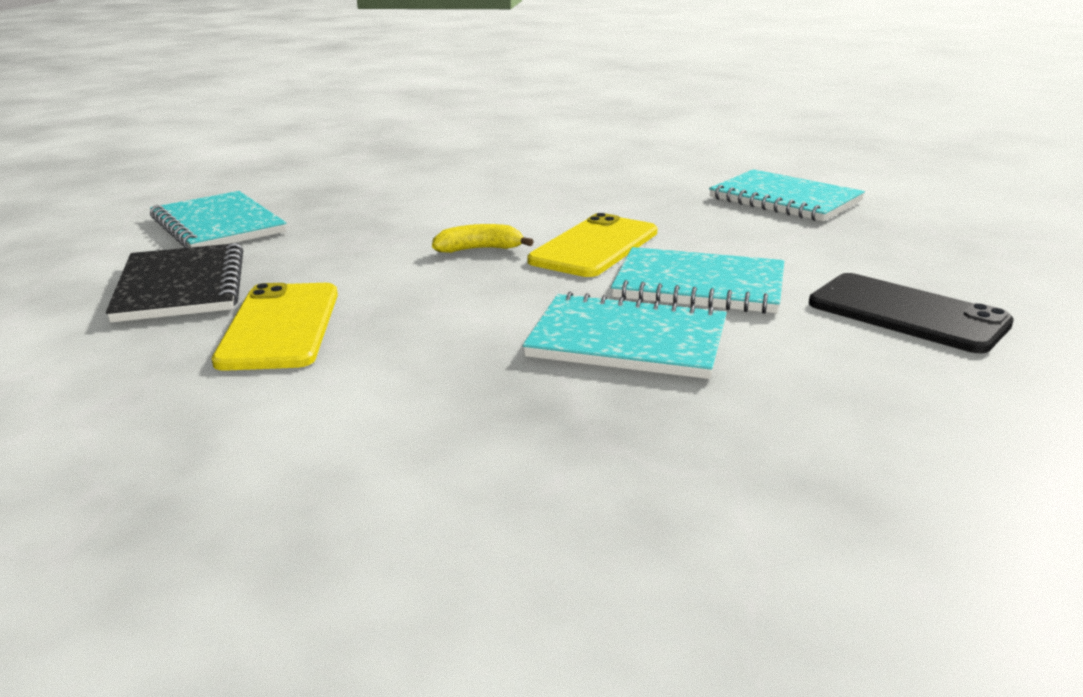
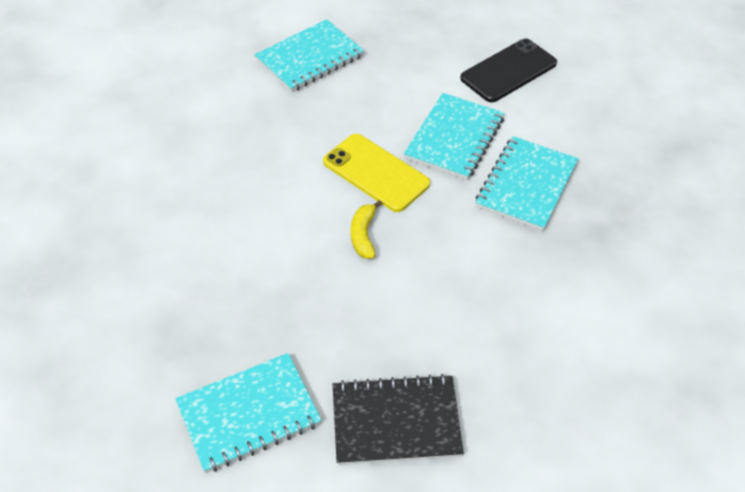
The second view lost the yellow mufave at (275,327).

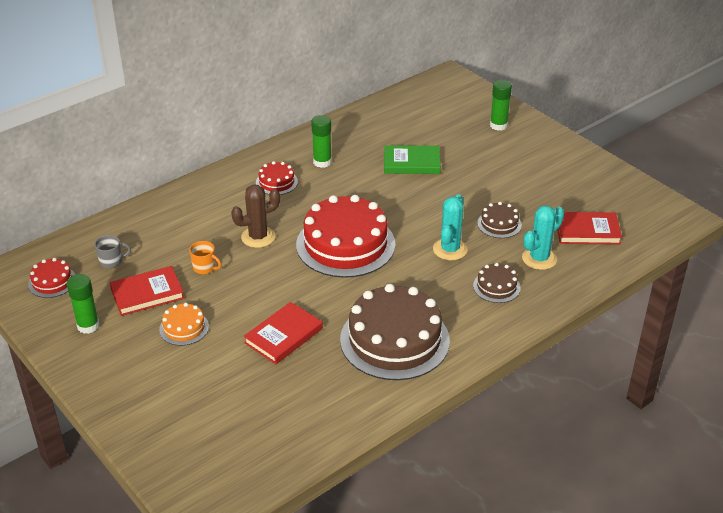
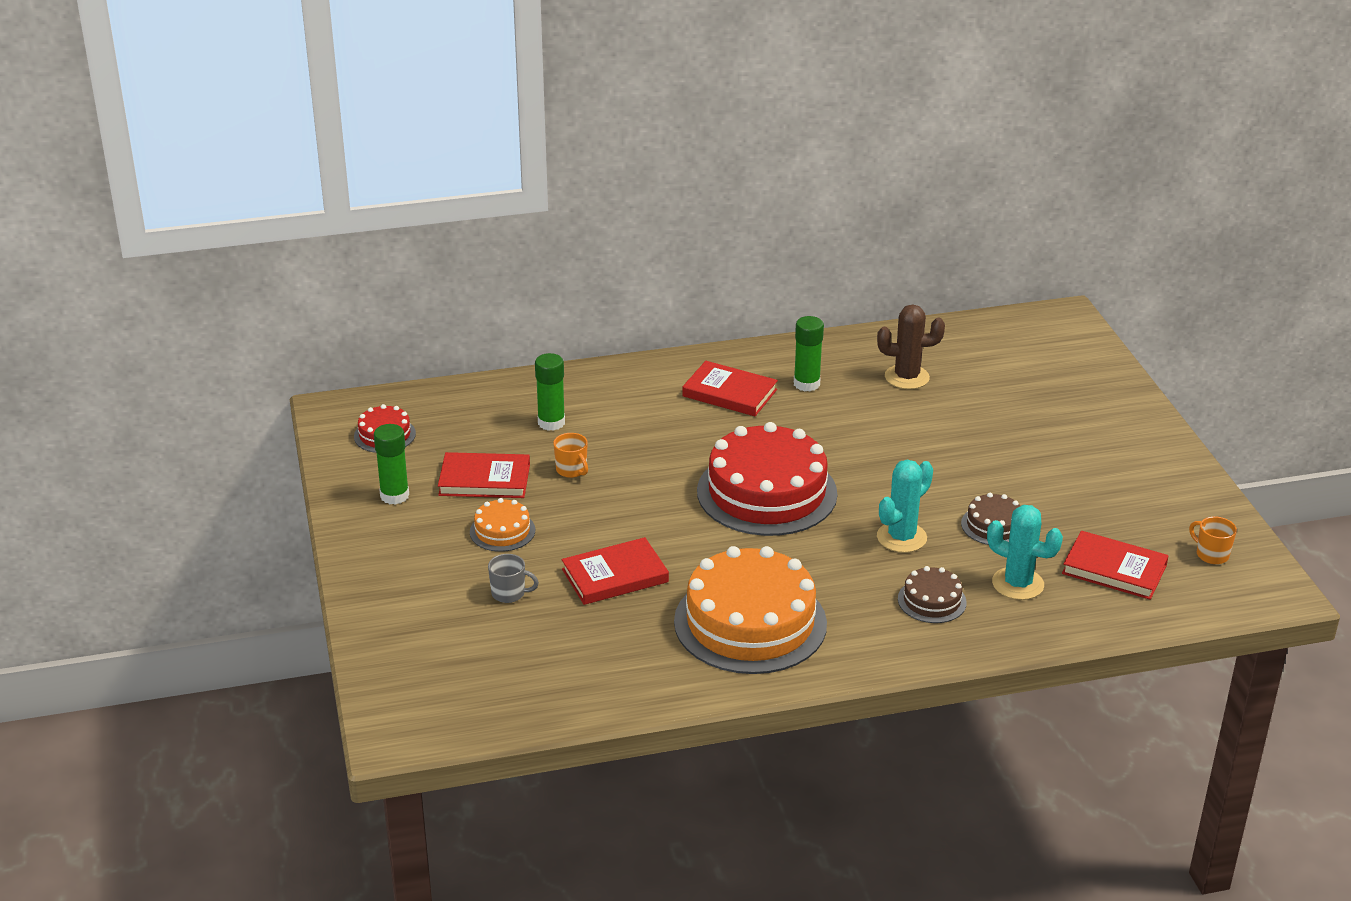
The second view lost the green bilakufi at (412,159). The second view gained the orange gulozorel at (1213,540). The grey gulozorel ended up elsewhere, having gone from (113,251) to (513,578). The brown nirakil ended up elsewhere, having gone from (255,216) to (911,346). The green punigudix ended up elsewhere, having gone from (501,105) to (550,392). Where the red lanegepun stood at (277,178), the red bilakufi came to stand at (730,388). What was the brown lanegepun at (395,332) turned into the orange lanegepun at (750,610). The turquoise nirakil at (543,237) ended up facing another way, 45 degrees clockwise from before.

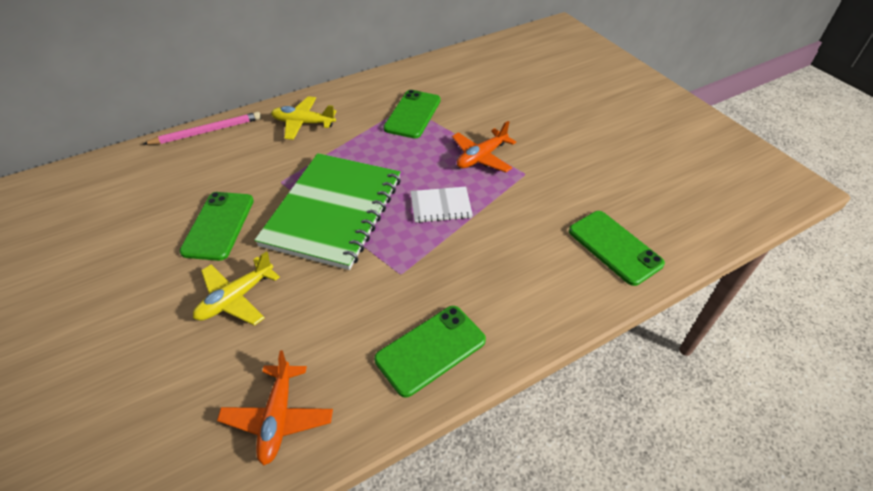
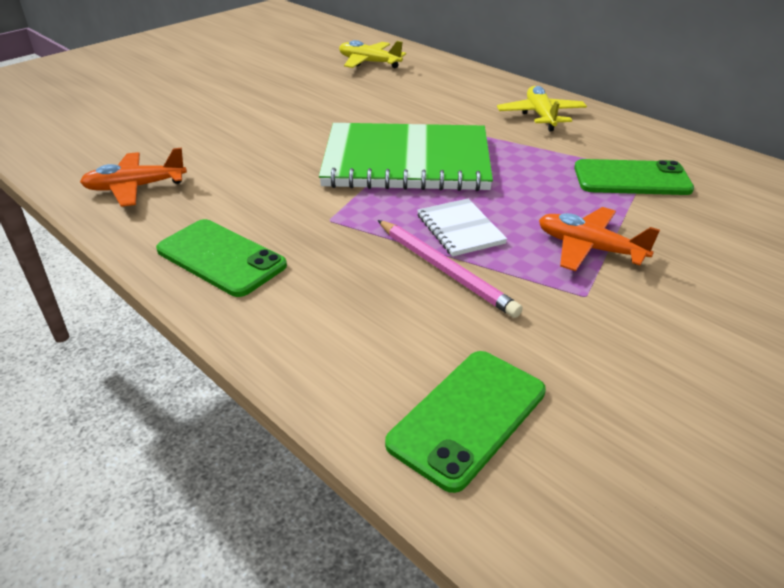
The second view lost the green mufave at (217,226). The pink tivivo ended up elsewhere, having gone from (202,128) to (450,269). The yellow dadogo ended up elsewhere, having gone from (236,288) to (372,54).

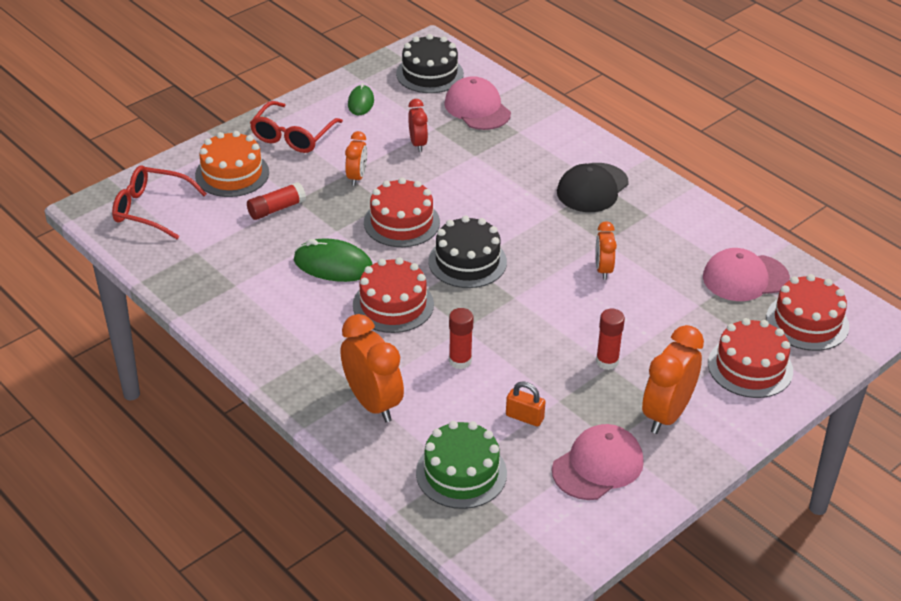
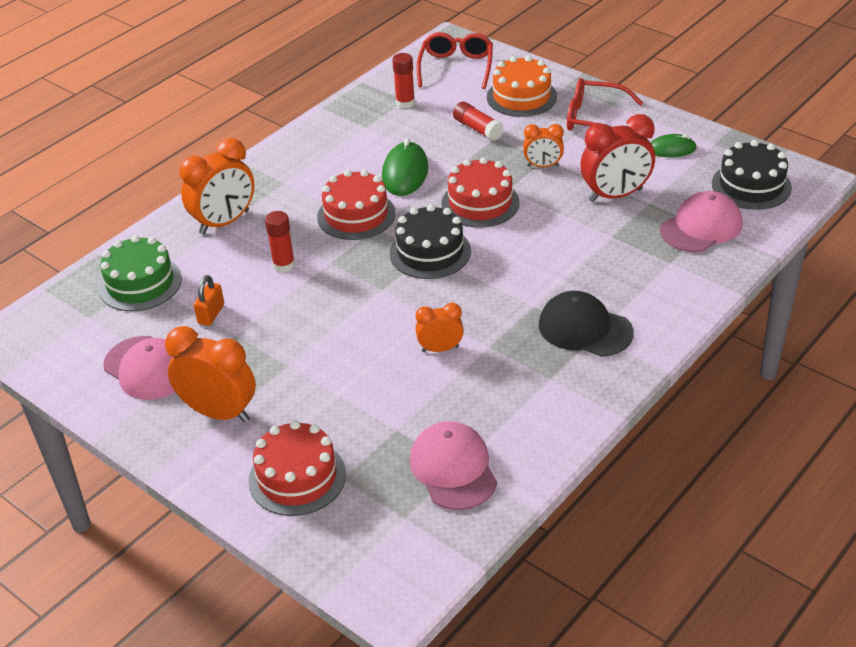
The second view lost the red lanegepun at (807,312). The red punigudix ended up elsewhere, having gone from (610,339) to (403,81). The size of the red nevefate at (418,125) changed by a factor of 1.76.

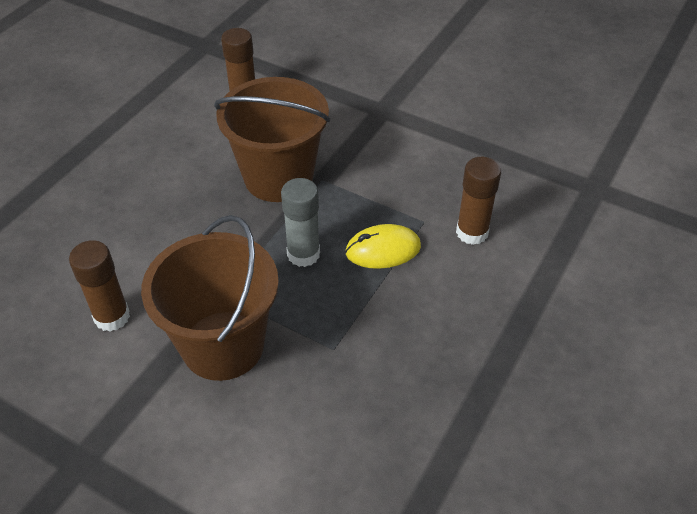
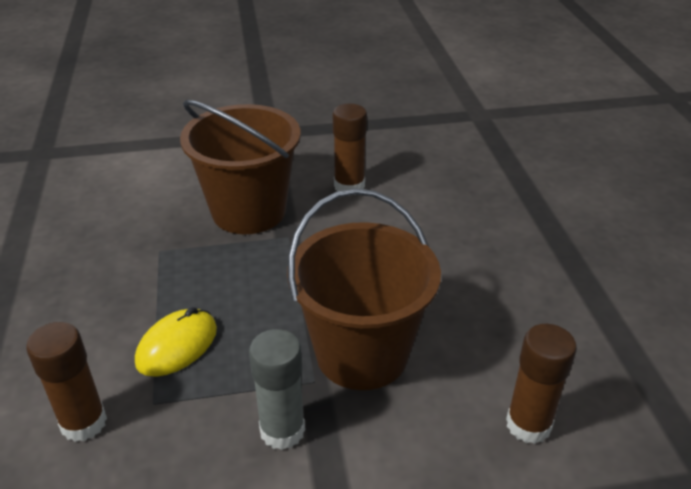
The grey punigudix ended up elsewhere, having gone from (300,222) to (277,389).

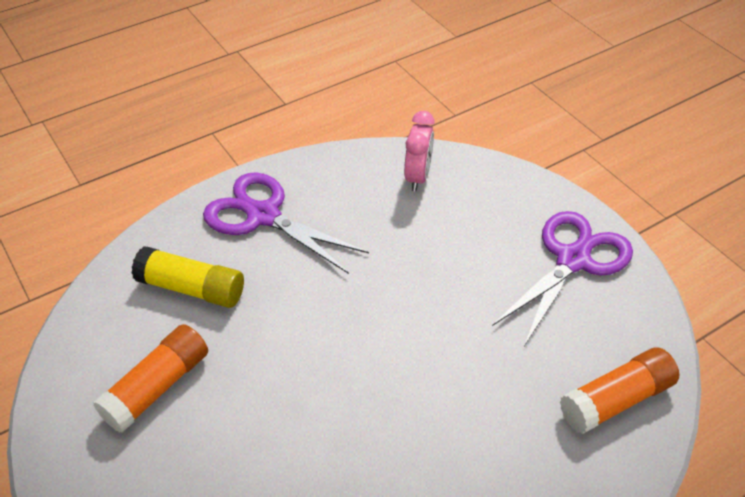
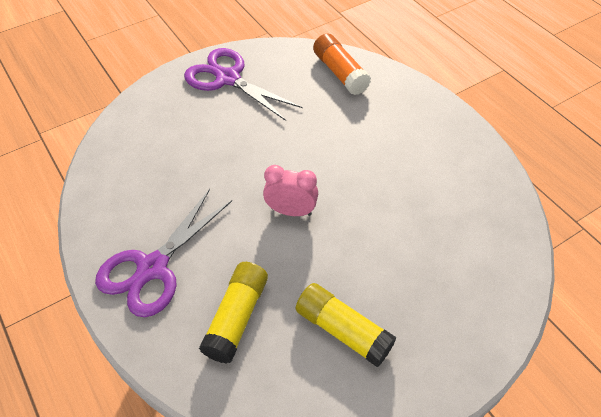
The pink nevefate ended up elsewhere, having gone from (419,151) to (290,190). What was the orange punigudix at (150,378) turned into the yellow punigudix at (346,325).

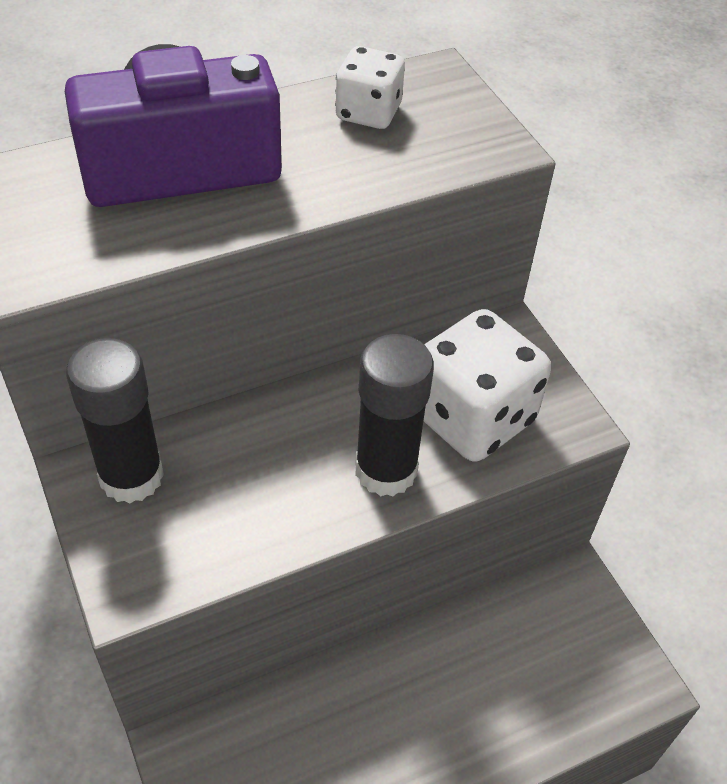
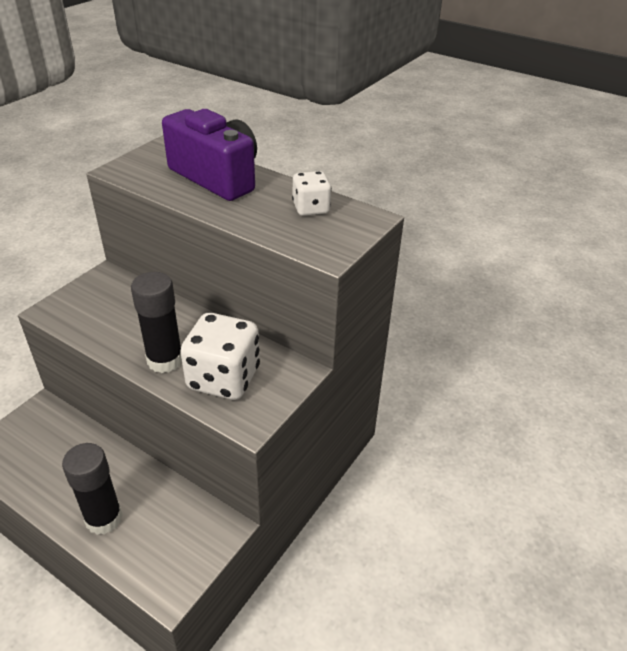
The black punigudix ended up elsewhere, having gone from (115,421) to (92,489).

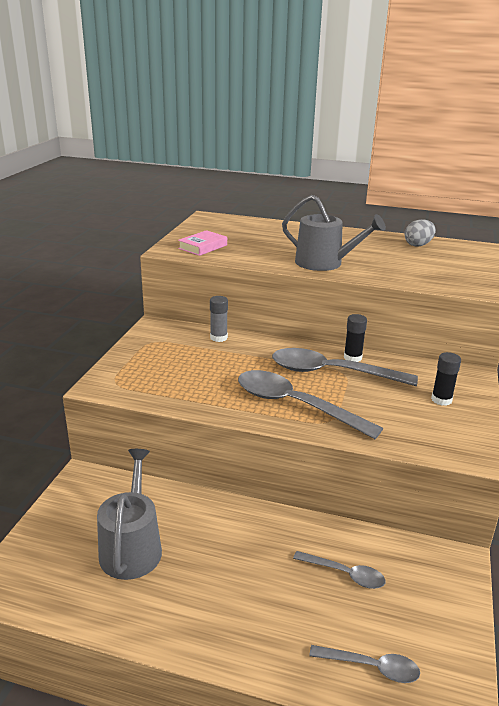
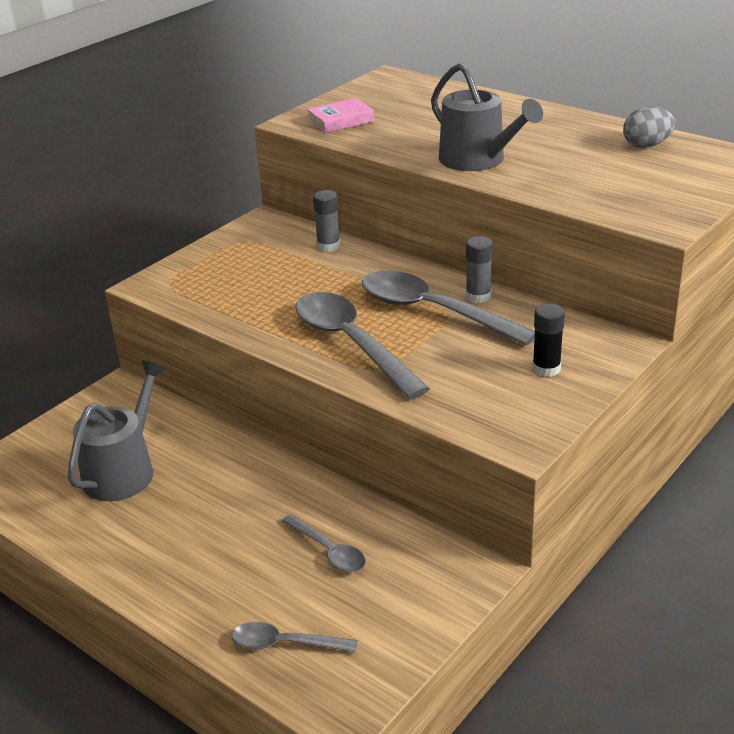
What was the black punigudix at (355,338) turned into the grey punigudix at (479,269). The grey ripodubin at (364,664) ended up facing another way, 150 degrees clockwise from before.

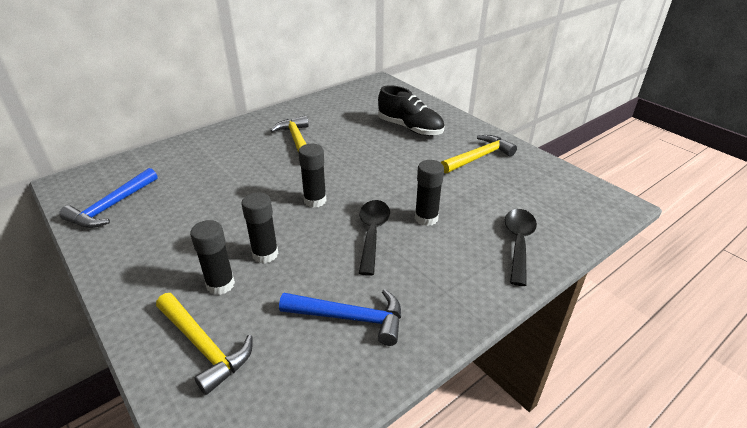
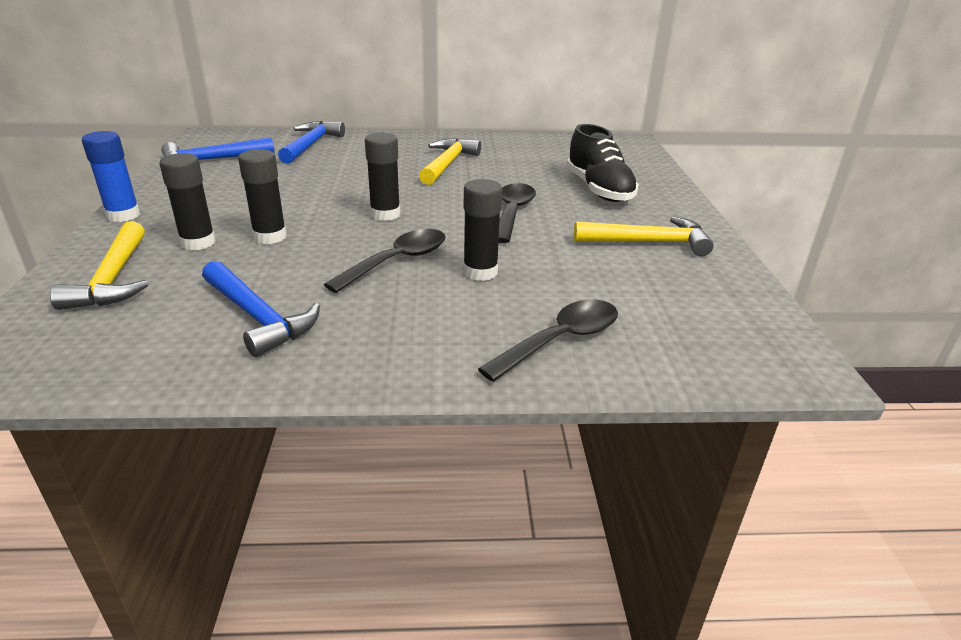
The second view gained the blue punigudix at (111,176). The second view gained the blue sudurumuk at (311,142). The second view gained the black ripodubin at (517,213).

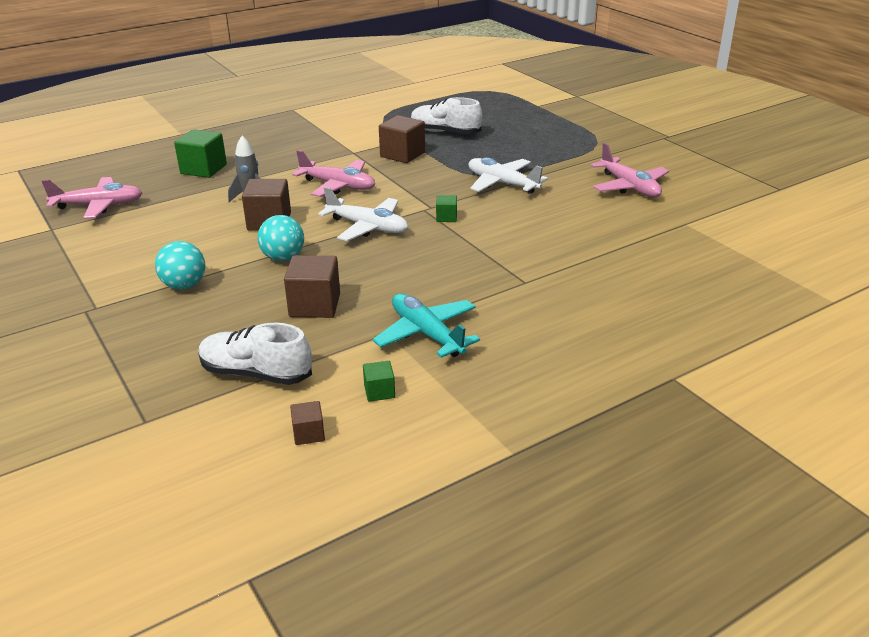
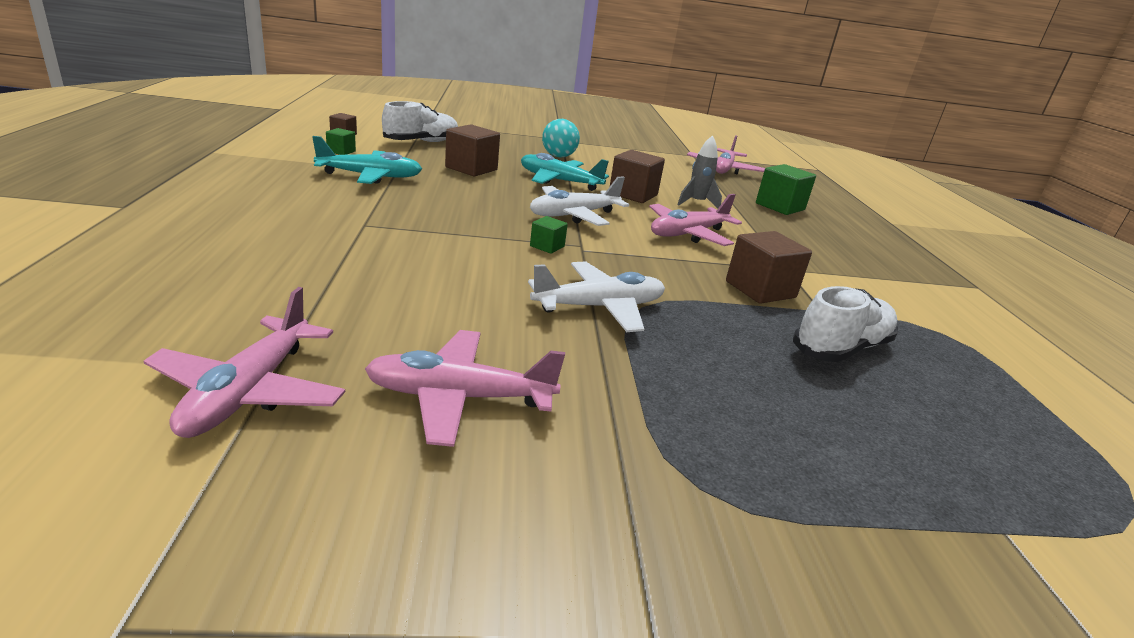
The second view gained the pink dadogo at (244,362). Where the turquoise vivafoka stood at (280,238), the turquoise dadogo came to stand at (565,172).

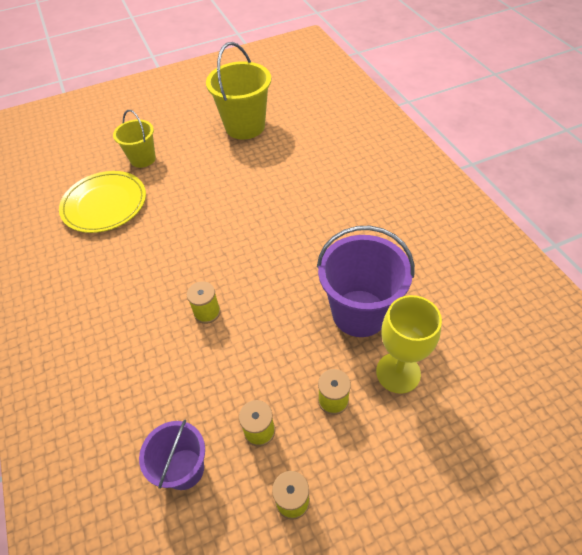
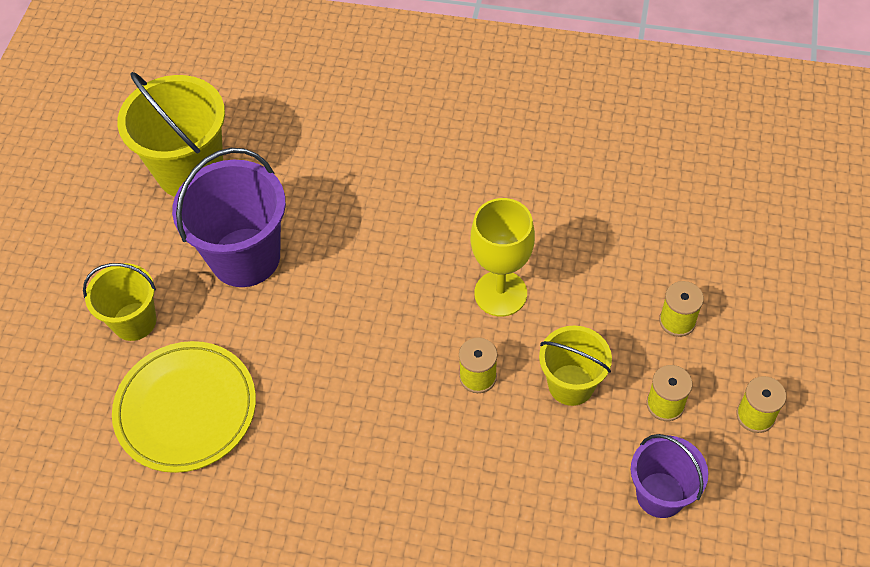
The second view gained the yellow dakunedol at (575,366). The purple dakunedol ended up elsewhere, having gone from (366,281) to (229,217). The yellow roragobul ended up elsewhere, having gone from (409,344) to (503,257).

